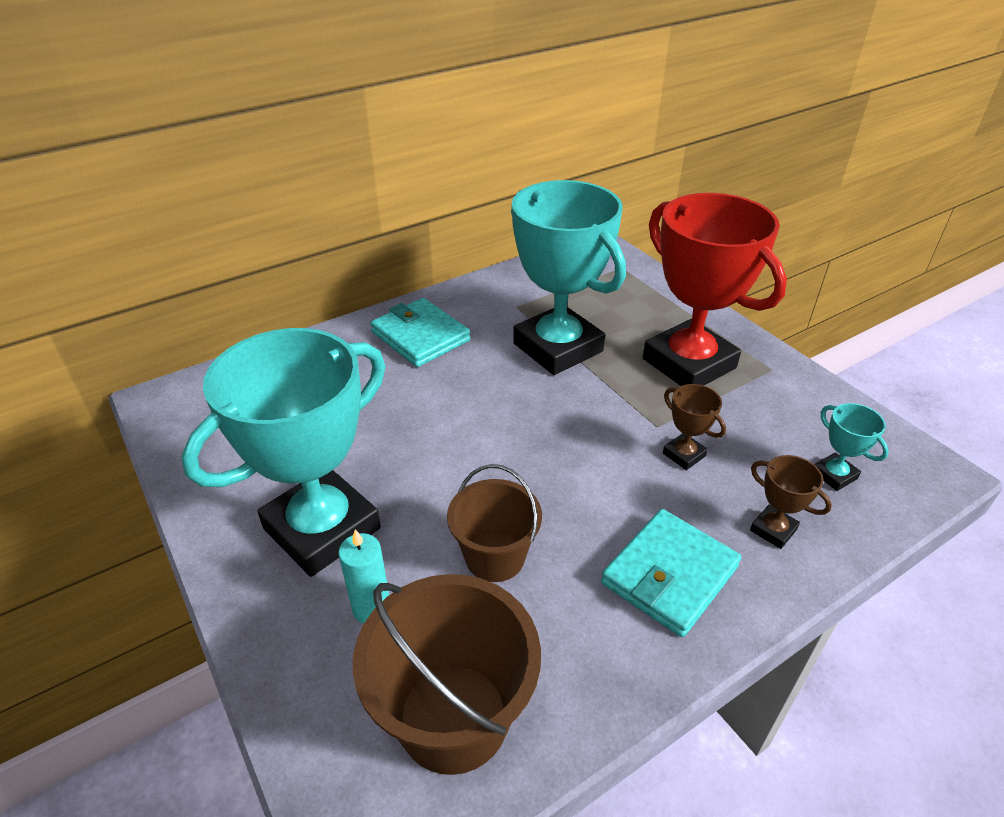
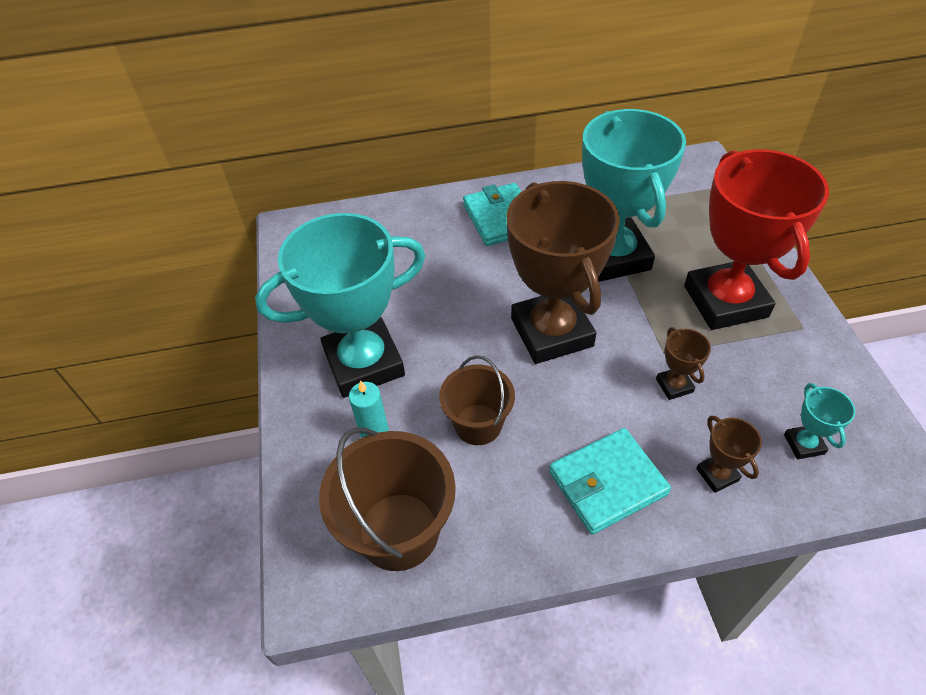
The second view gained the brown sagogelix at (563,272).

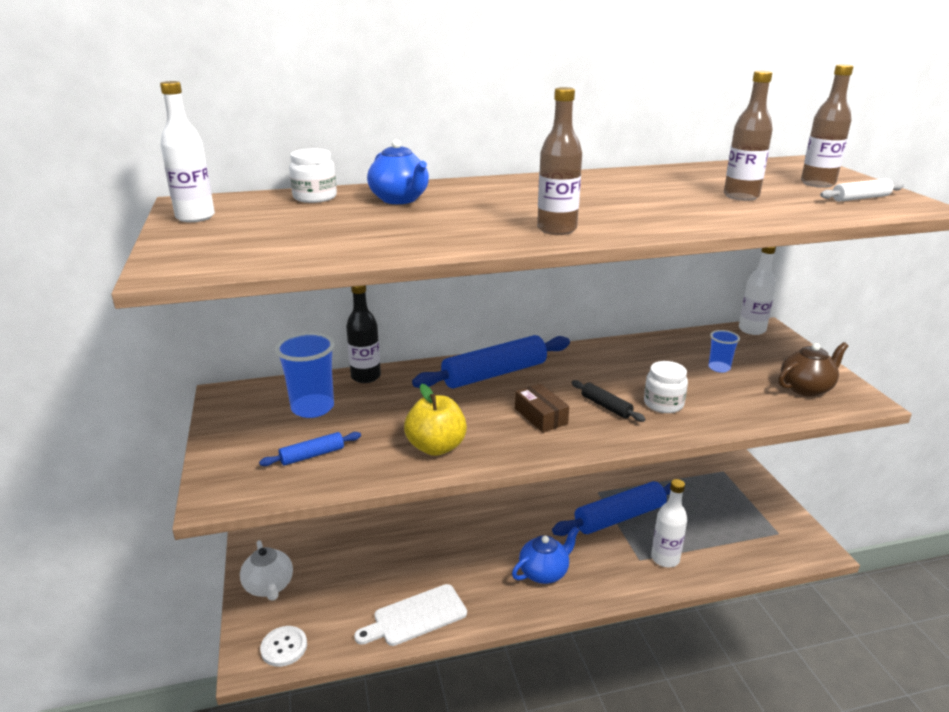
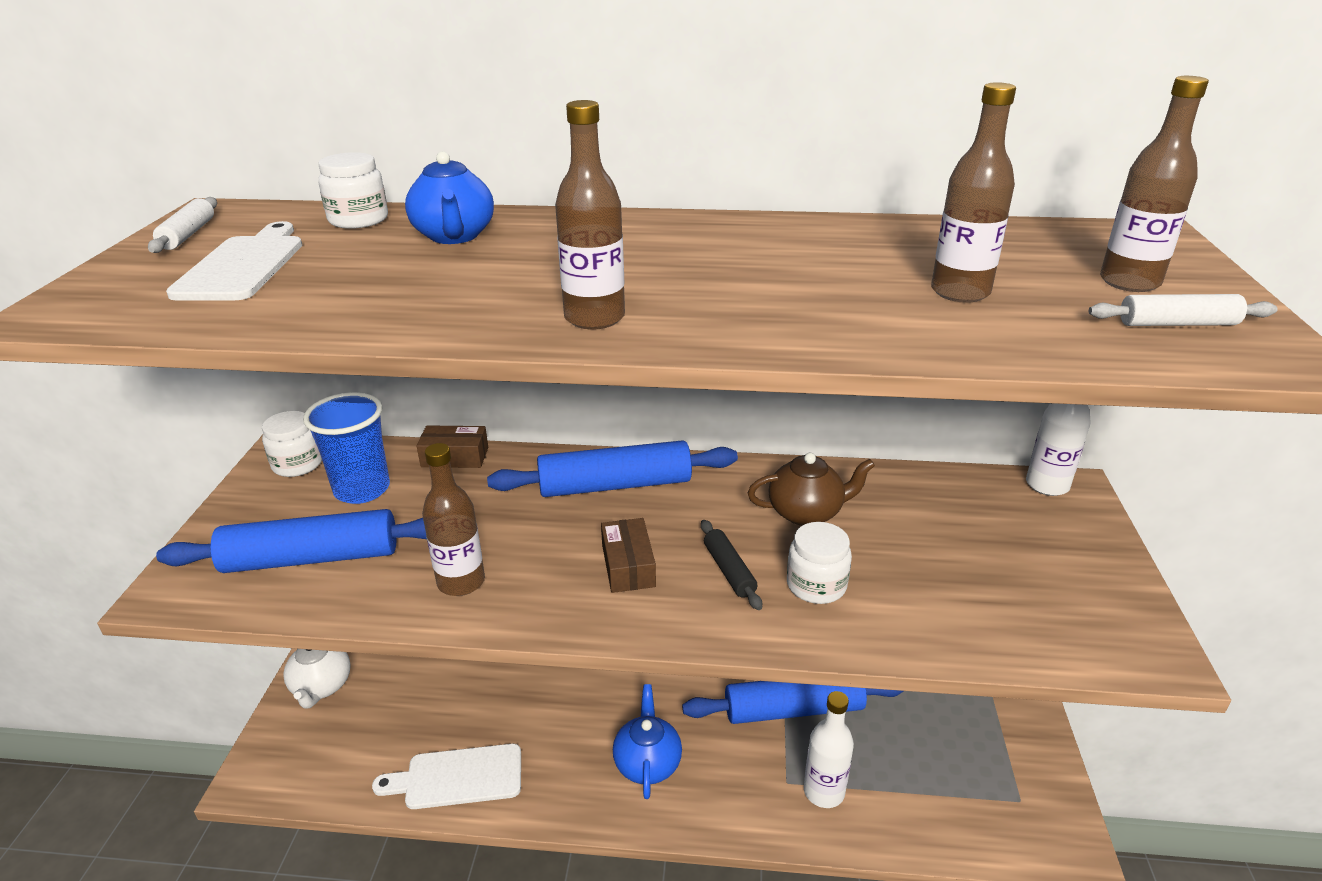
The second view lost the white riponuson at (283,646). The second view lost the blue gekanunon at (724,351). The second view gained the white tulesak at (234,260). The second view gained the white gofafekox at (292,444). The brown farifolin ended up elsewhere, having gone from (813,369) to (811,489). Where the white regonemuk stood at (187,151), the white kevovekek came to stand at (182,225). Where the black regonemuk stood at (363,334), the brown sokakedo came to stand at (452,446). Where the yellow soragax stood at (435,420), the brown regonemuk came to stand at (453,519). The blue farifolin at (545,555) ended up facing another way, 75 degrees counterclockwise from before. The size of the blue kevovekek at (310,449) changed by a factor of 2.06.

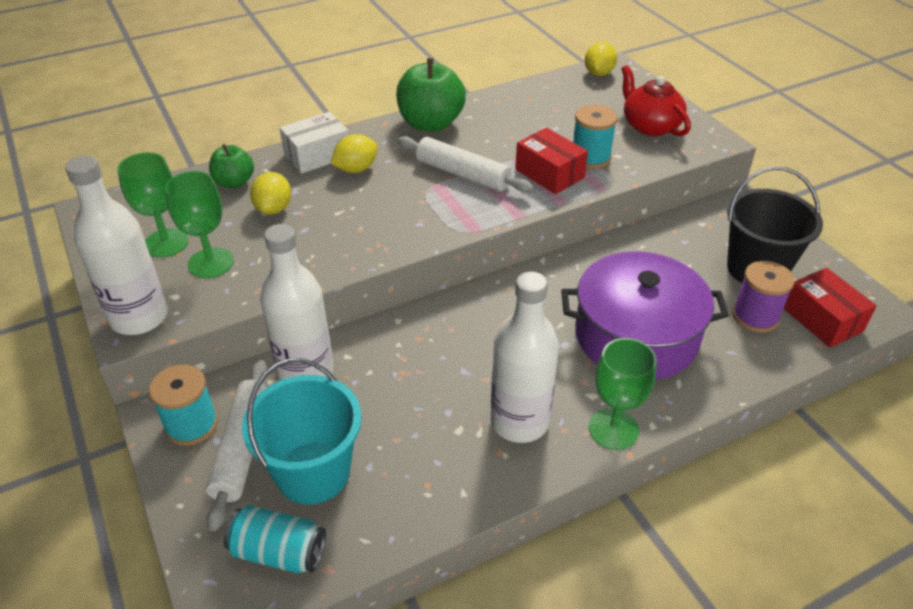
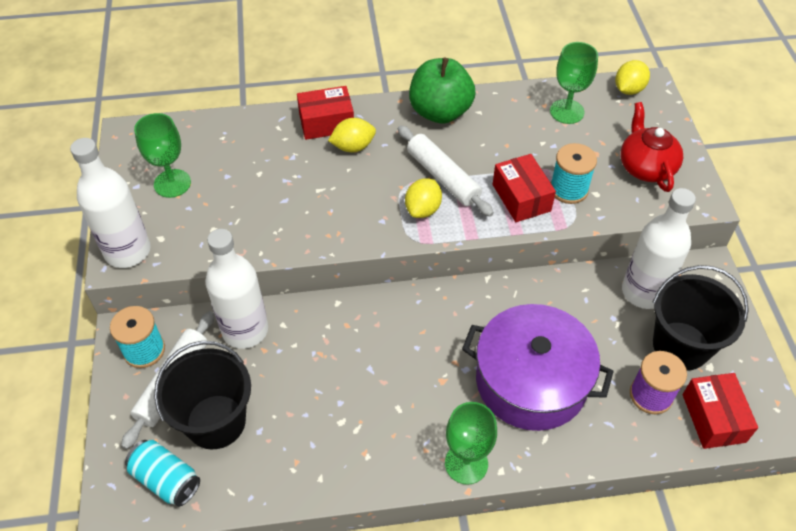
The second view lost the green soragax at (231,166). The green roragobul ended up elsewhere, having gone from (199,224) to (574,83). The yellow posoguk ended up elsewhere, having gone from (270,193) to (423,198). The white regonemuk ended up elsewhere, having gone from (525,357) to (659,248). What was the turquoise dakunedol at (302,431) turned into the black dakunedol at (202,395). What was the white sokakedo at (314,143) turned into the red sokakedo at (325,113).

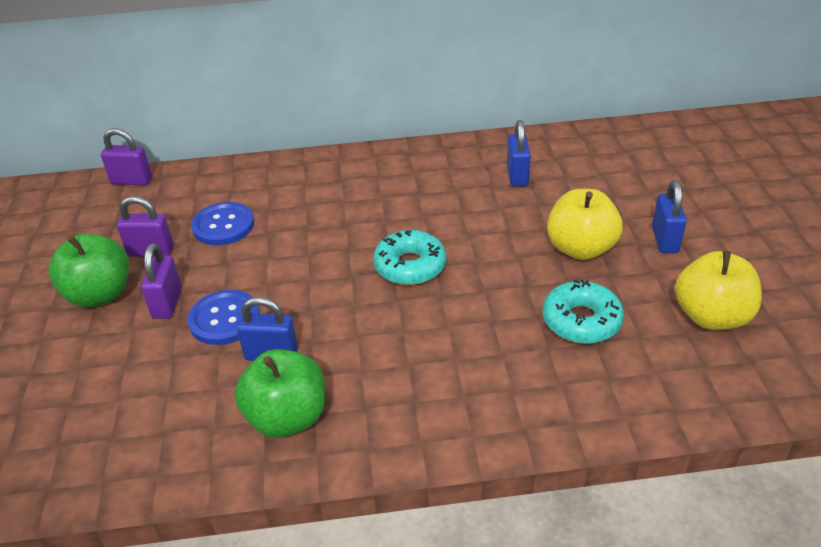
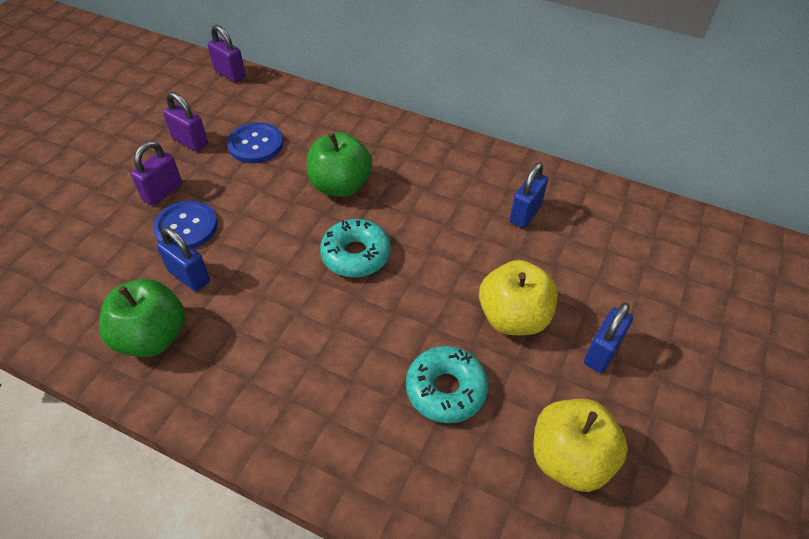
The green soragax ended up elsewhere, having gone from (89,270) to (339,164).

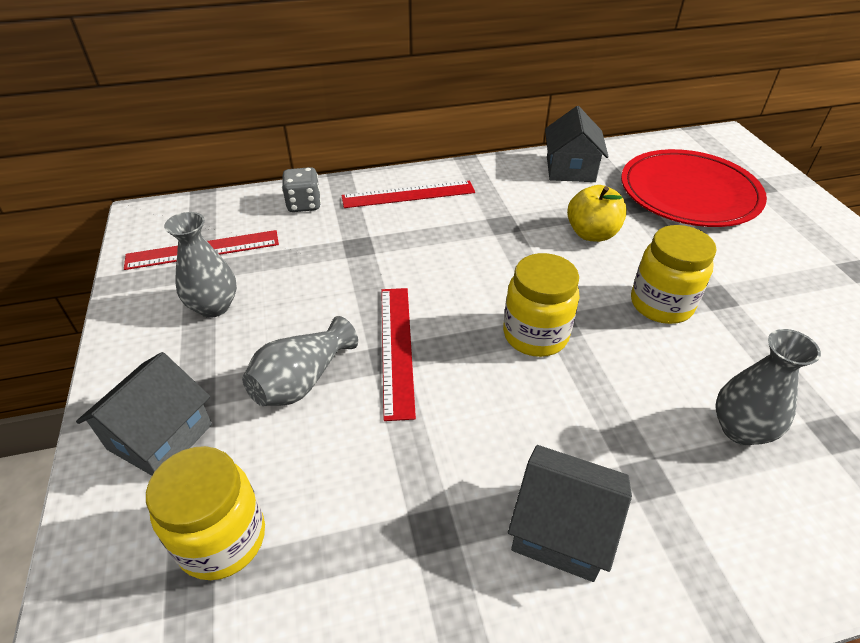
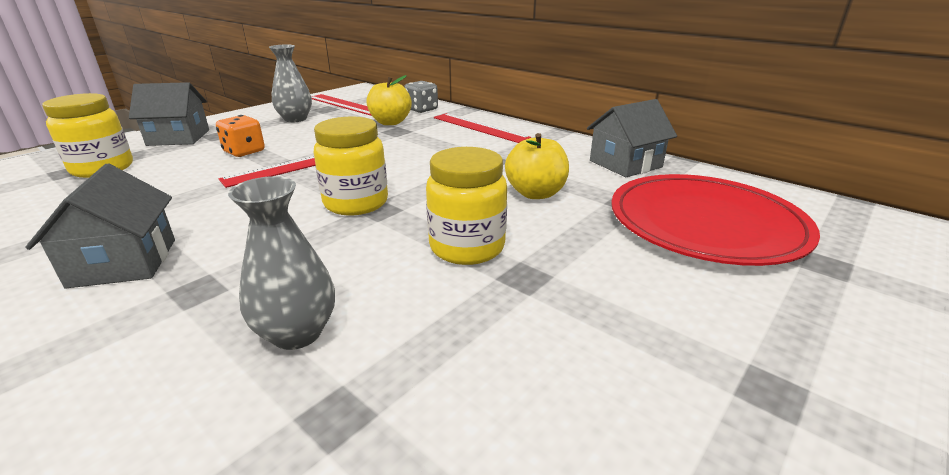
The second view gained the yellow soragax at (389,100). Where the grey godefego stood at (300,361), the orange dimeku came to stand at (240,136).

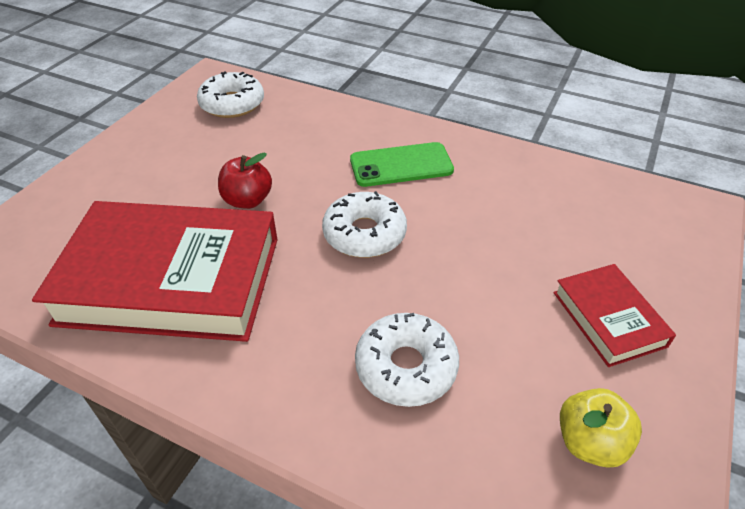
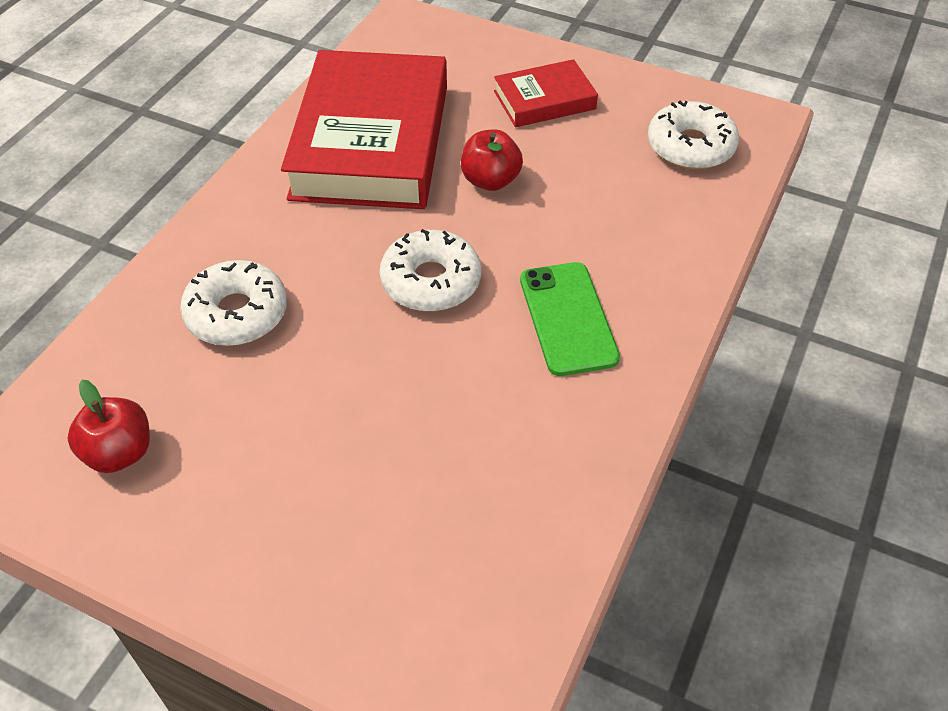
The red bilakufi ended up elsewhere, having gone from (614,315) to (546,93). What was the yellow soragax at (601,428) turned into the red soragax at (108,426).

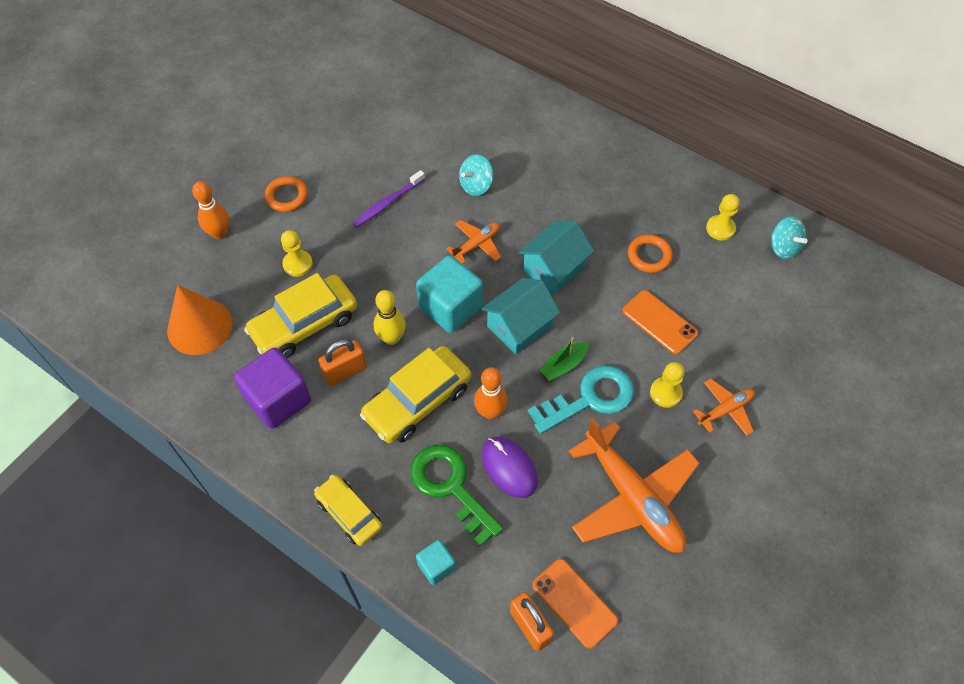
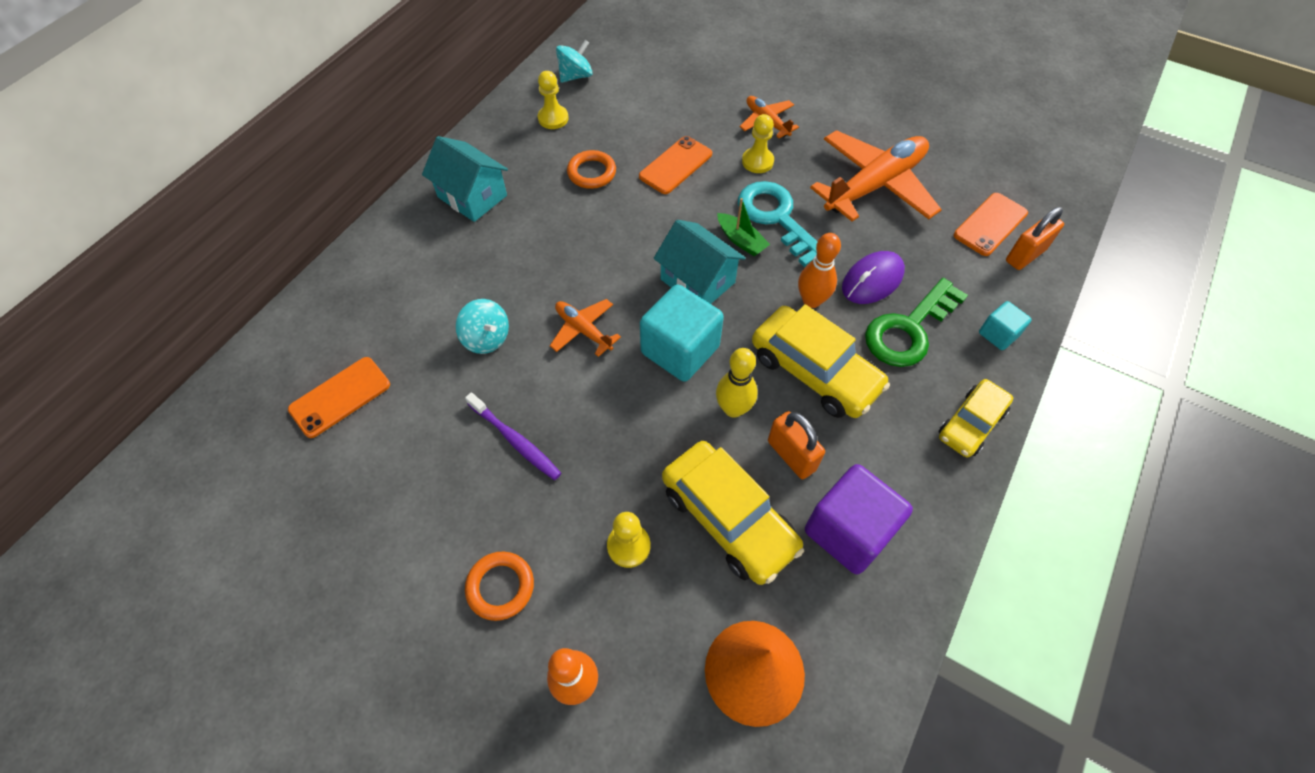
The second view gained the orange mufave at (339,397). The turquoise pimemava ended up elsewhere, having gone from (556,258) to (465,179).

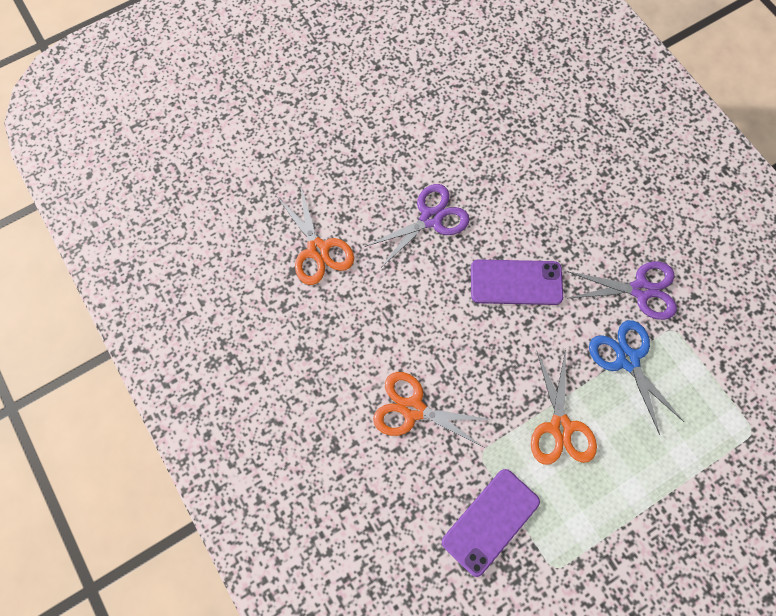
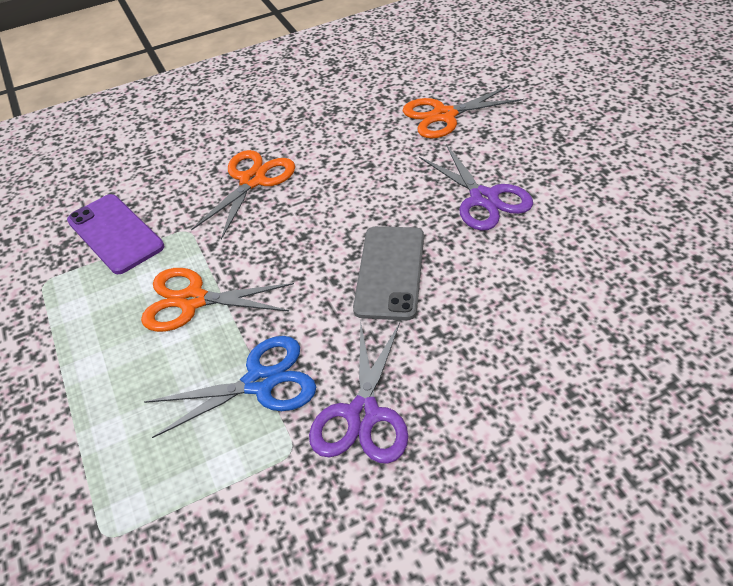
What was the purple mufave at (517,282) turned into the grey mufave at (388,273).

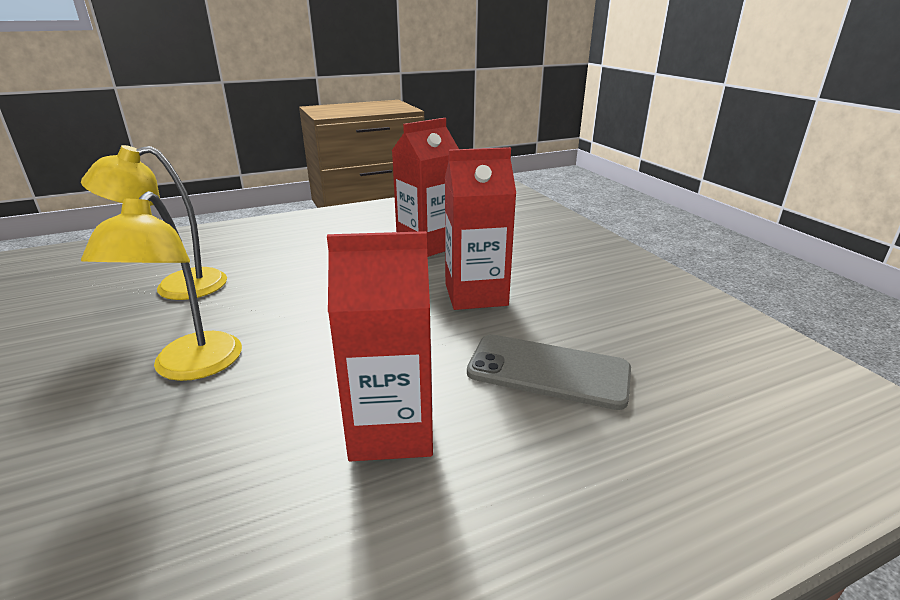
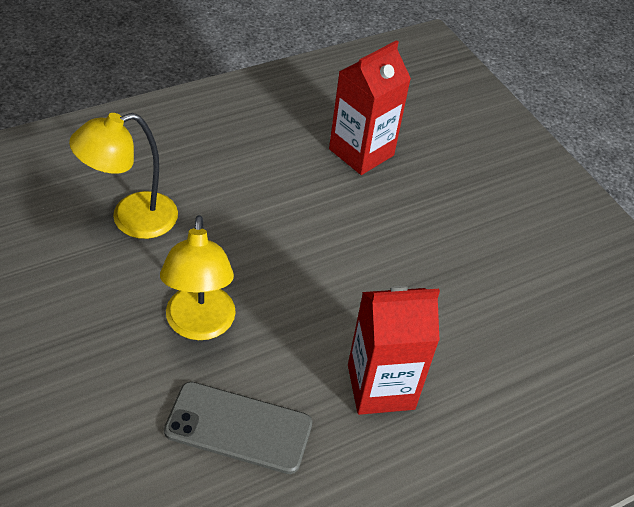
The second view lost the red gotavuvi at (481,228). The grey mufave ended up elsewhere, having gone from (549,372) to (238,428).

